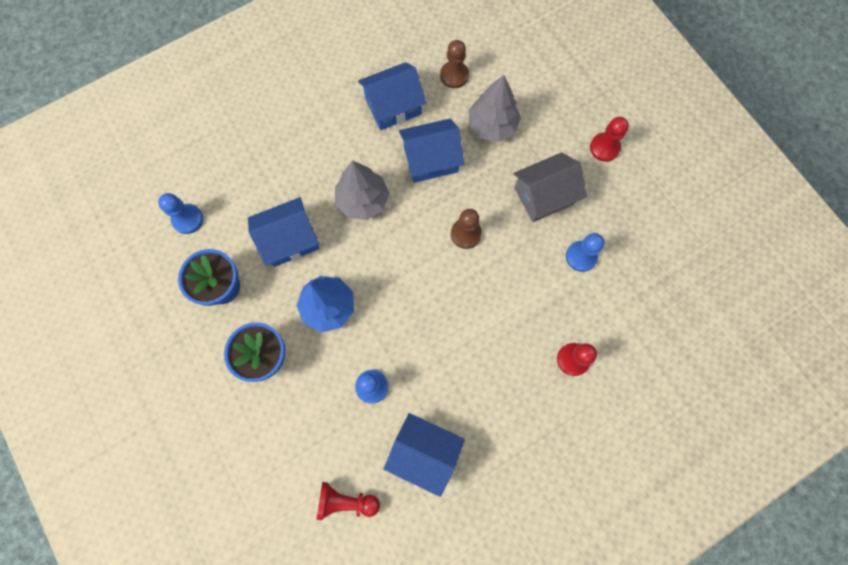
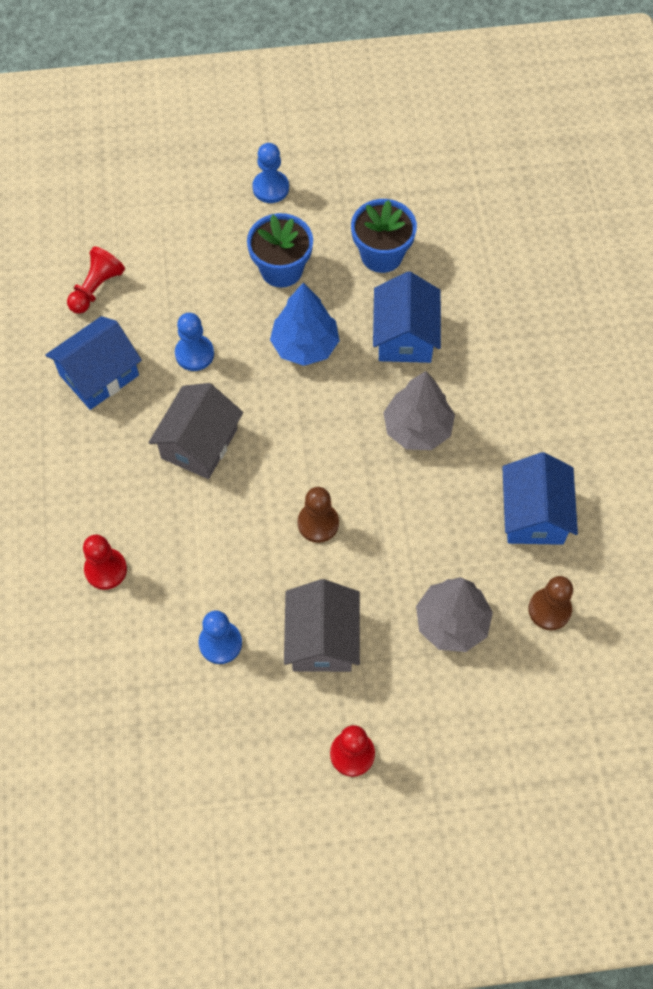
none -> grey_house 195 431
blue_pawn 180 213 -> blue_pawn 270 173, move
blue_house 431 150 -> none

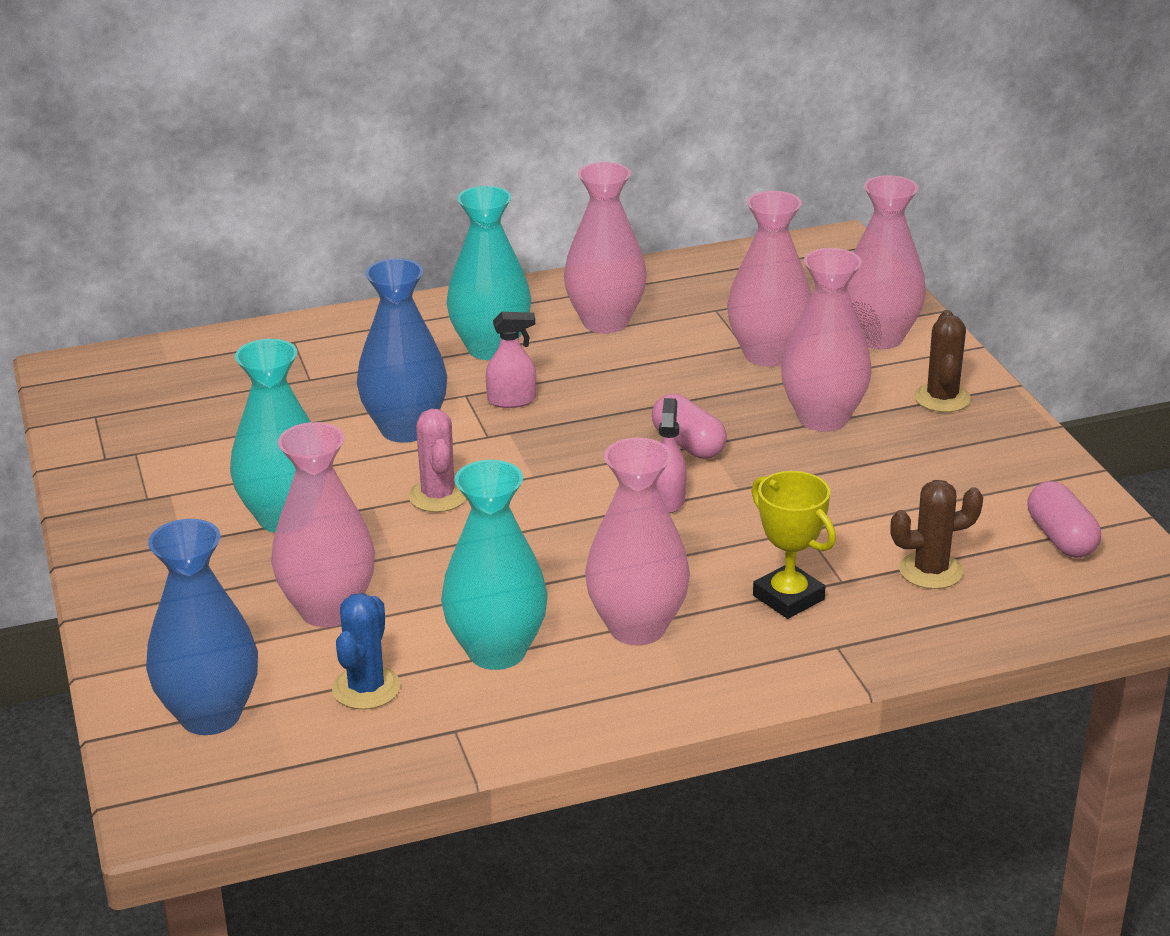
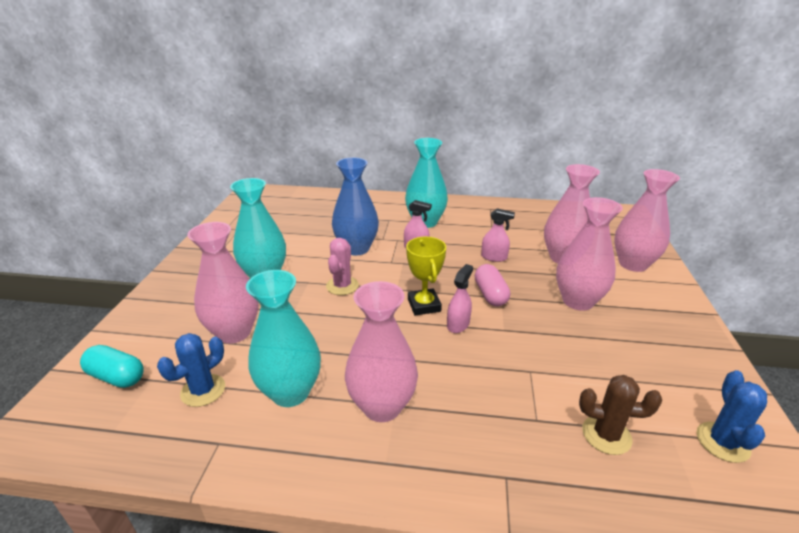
blue_vase 202 627 -> turquoise_capsule 112 366
yellow_trophy 793 545 -> yellow_trophy 426 276, move
none -> pink_spray_bottle 498 235
pink_capsule 1064 519 -> blue_cactus 731 416
pink_vase 605 247 -> none
brown_cactus 942 361 -> none

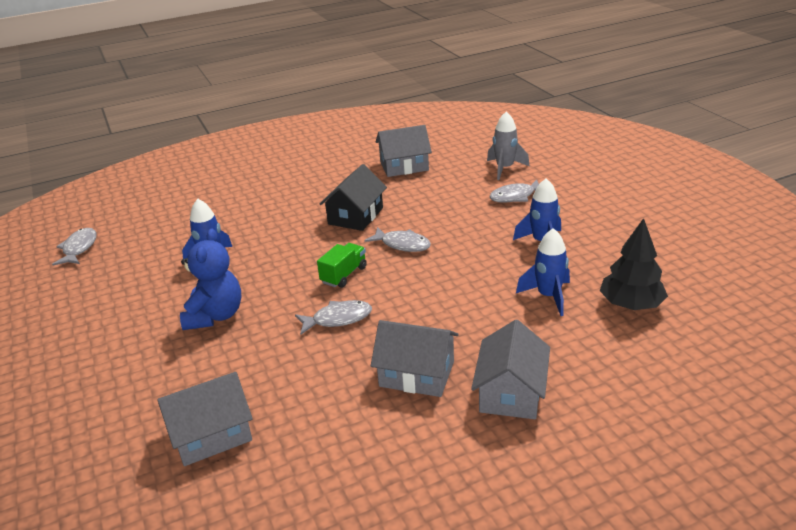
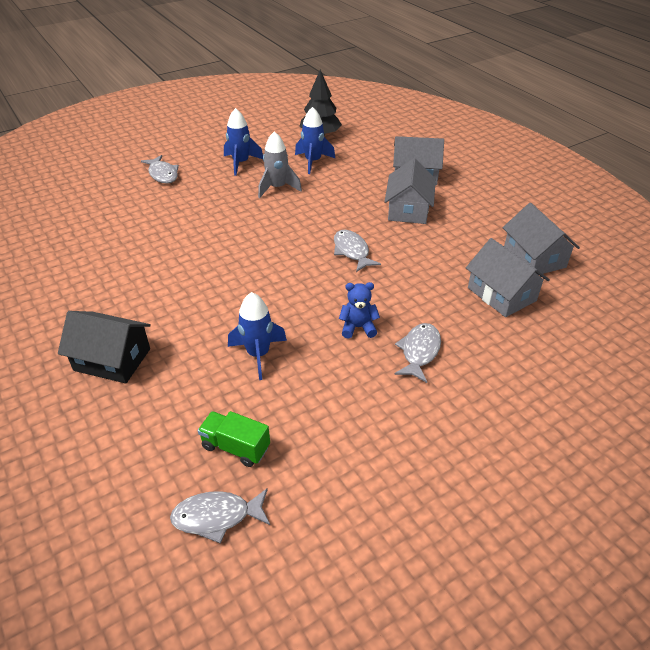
black_house 353 197 -> black_house 104 347, move
green_truck 342 265 -> green_truck 234 439, move
grey_rocket 508 146 -> grey_rocket 280 164, move
blue_teddy_bear 210 279 -> blue_teddy_bear 359 310, x0.59
grey_fish 397 239 -> grey_fish 418 353, move
grey_house 404 151 -> grey_house 541 238, move

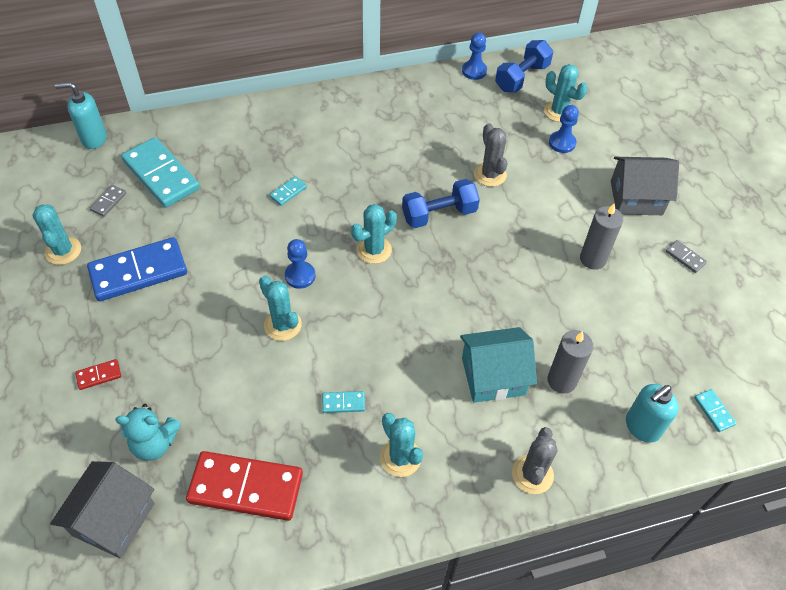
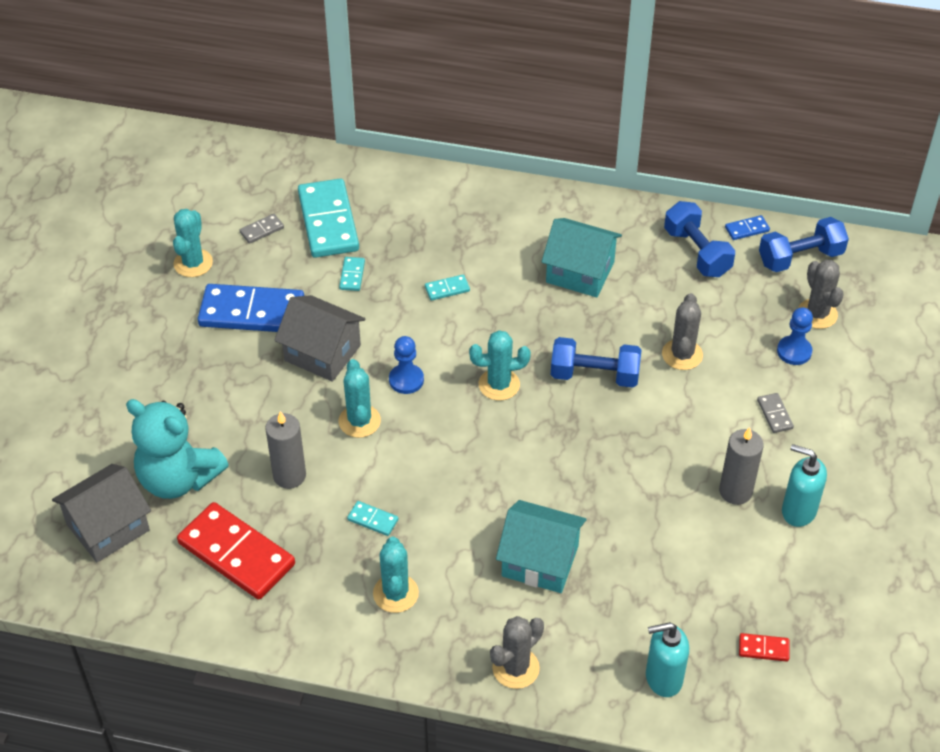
turquoise_teddy_bear 148 432 -> turquoise_teddy_bear 177 449, x1.57
grey_candle 570 362 -> grey_candle 285 450, move
grey_house 645 186 -> grey_house 320 338, move
turquoise_domino 715 410 -> turquoise_domino 352 274, move
none -> turquoise_house 581 257
none -> blue_dumbbell 699 239
blue_pawn 474 56 -> blue_domino 747 227
red_domino 98 374 -> red_domino 764 647, move
grey_domino 686 256 -> grey_domino 775 413, move
turquoise_soap_dispenser 81 115 -> turquoise_soap_dispenser 804 485, move
turquoise_cactus 566 93 -> grey_cactus 821 294

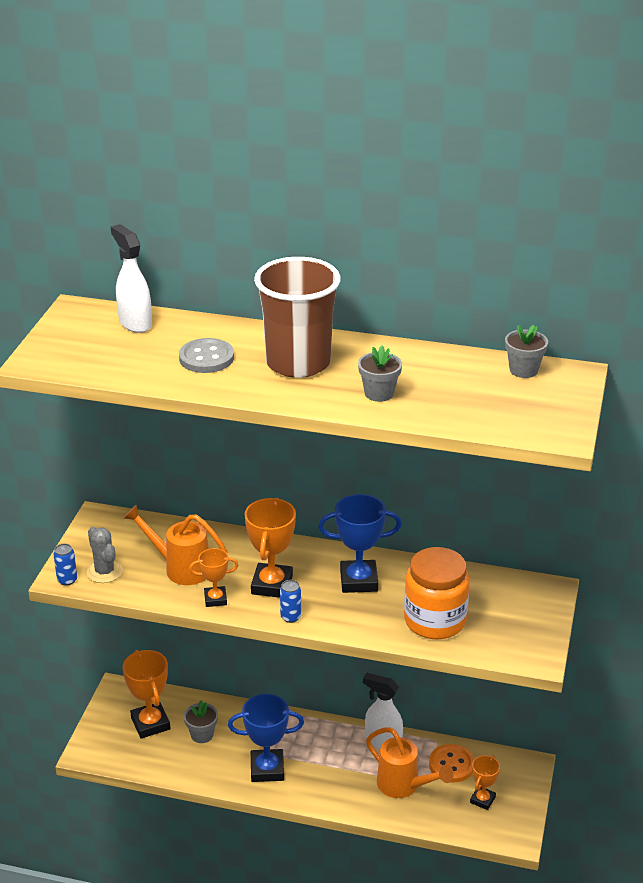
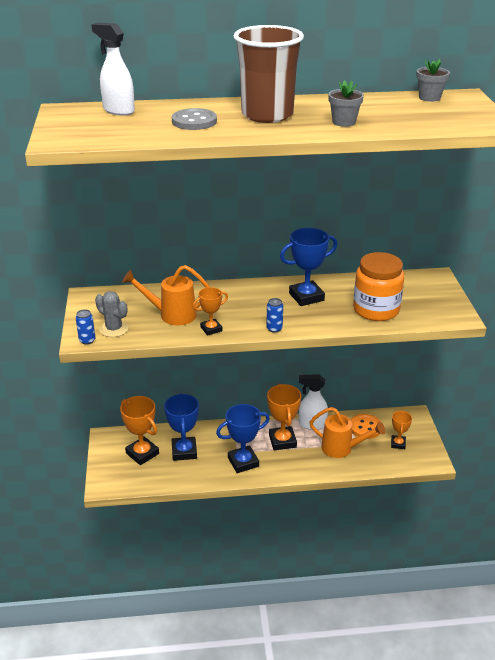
grey_flower_pot 201 722 -> blue_trophy 181 427
orange_trophy 270 547 -> orange_trophy 284 417, move

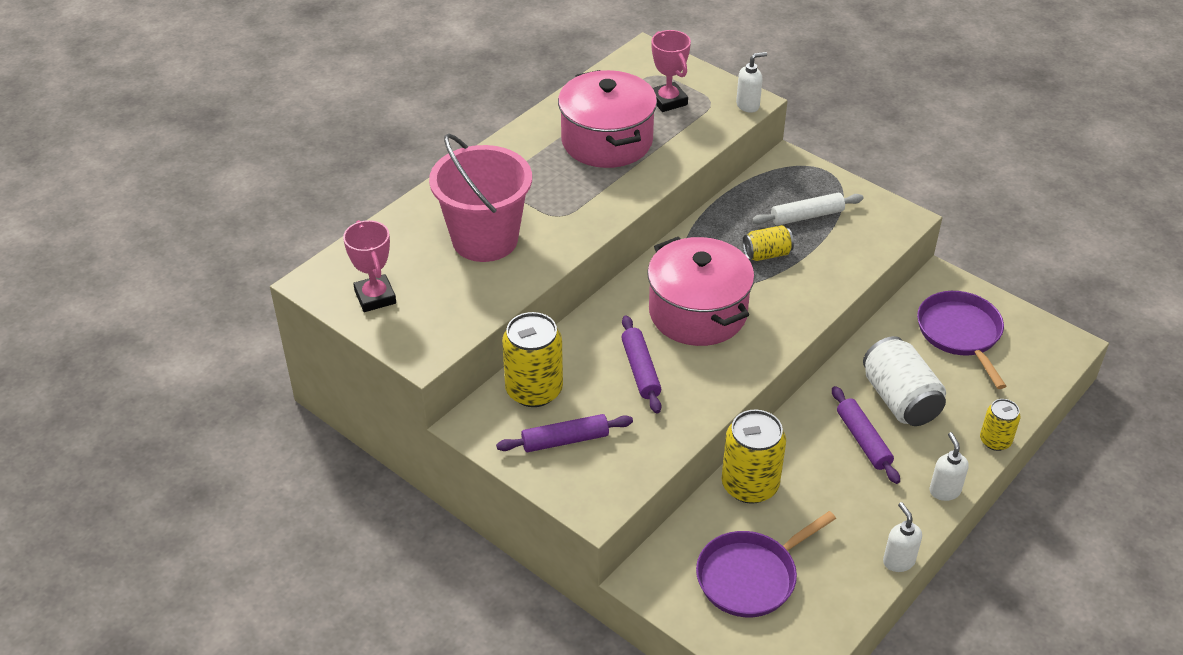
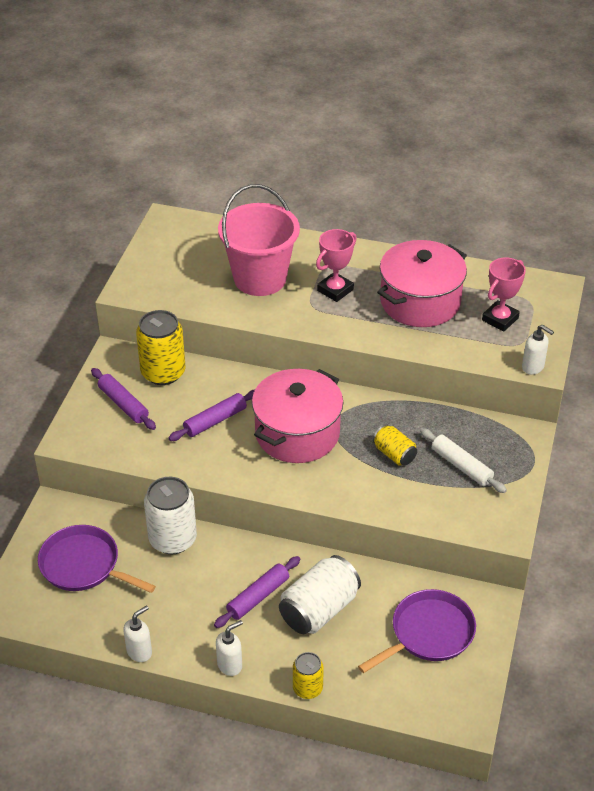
yellow_can 753 457 -> white_can 170 515
pink_trophy 369 266 -> pink_trophy 336 265, move

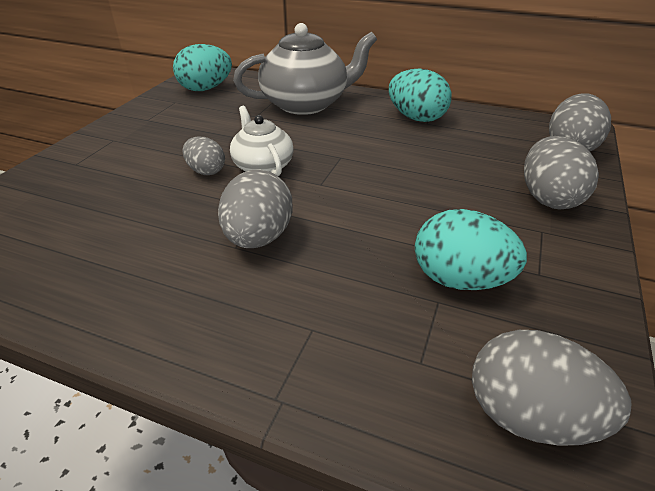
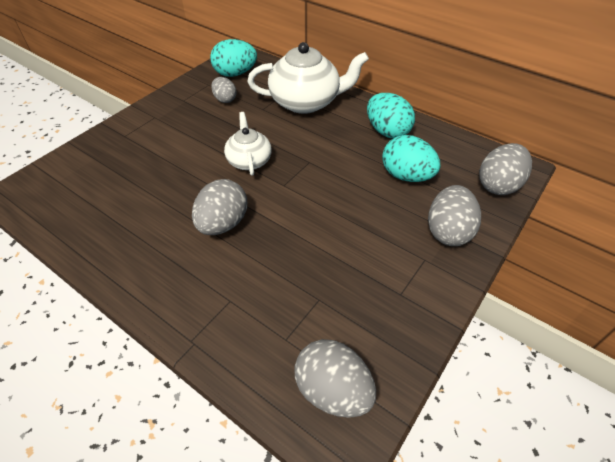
grey_egg 203 155 -> grey_egg 223 90, move
grey_teapot 305 69 -> white_teapot 308 78
turquoise_egg 471 249 -> turquoise_egg 411 158, move

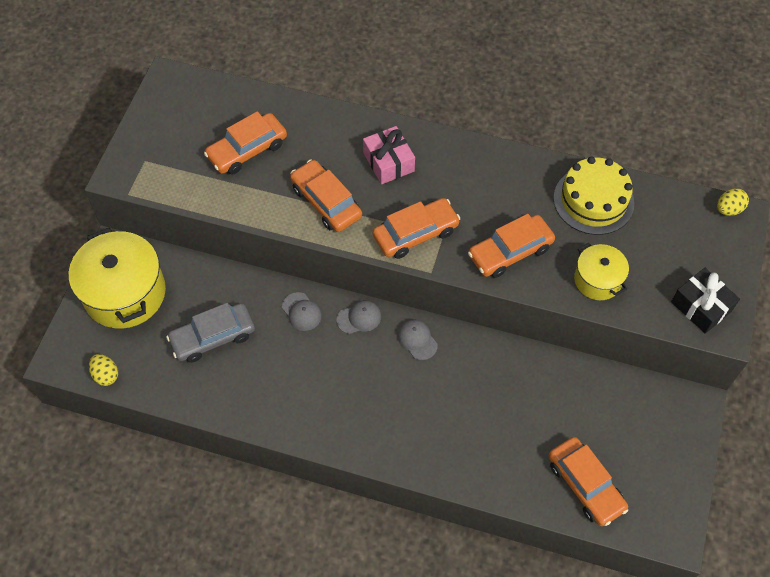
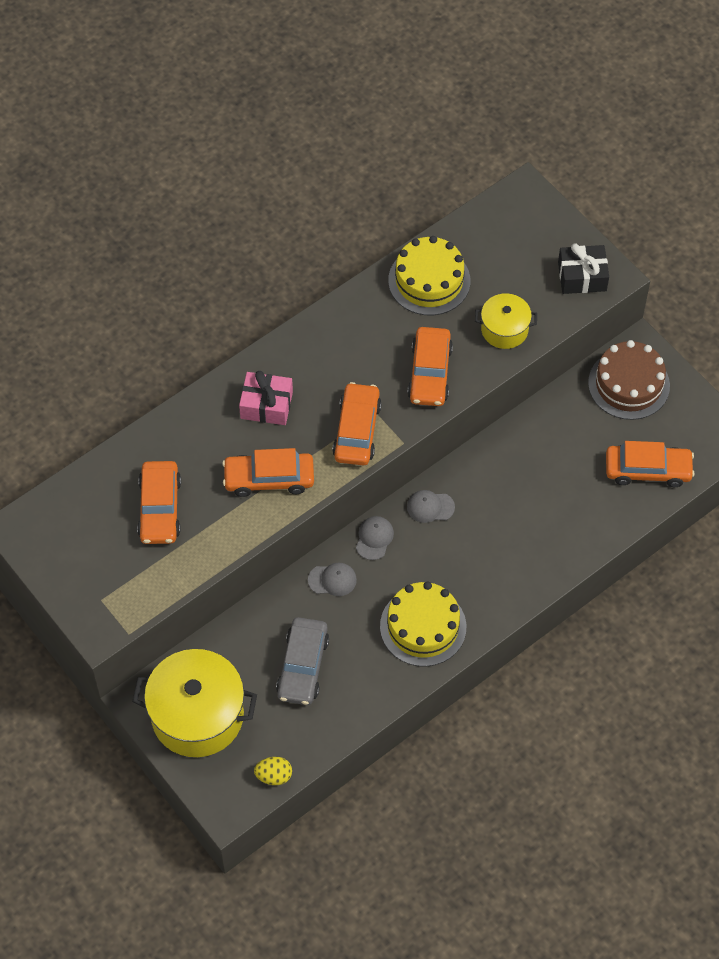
none -> yellow_cake 423 624
none -> brown_cake 629 380
yellow_egg 733 202 -> none

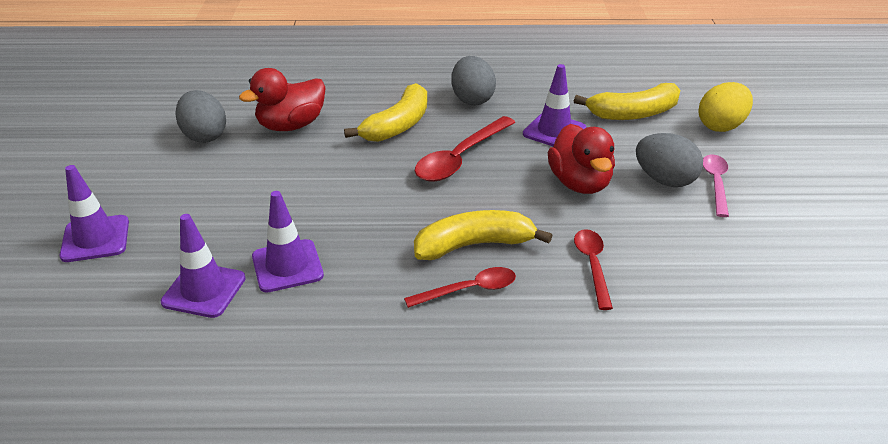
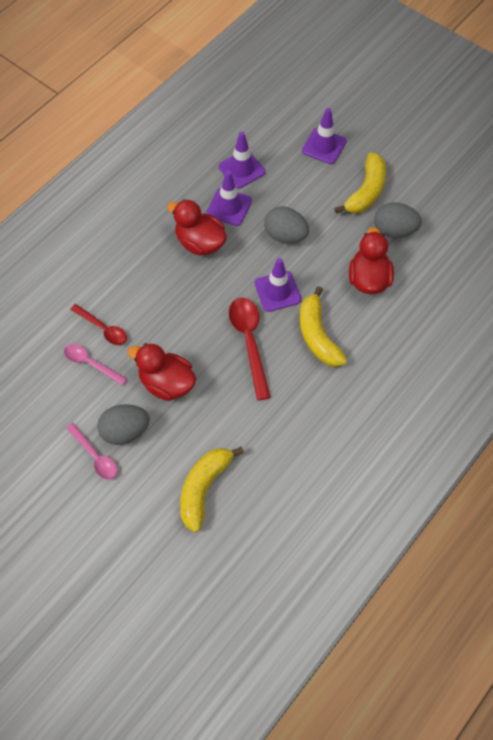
none -> pink_spoon 95 364
none -> red_duck 197 227
purple_traffic_cone 554 105 -> purple_traffic_cone 277 285, move
grey_egg 473 80 -> grey_egg 286 224, move
yellow_banana 483 235 -> yellow_banana 360 182, move
red_spoon 460 287 -> none
yellow_egg 725 107 -> none

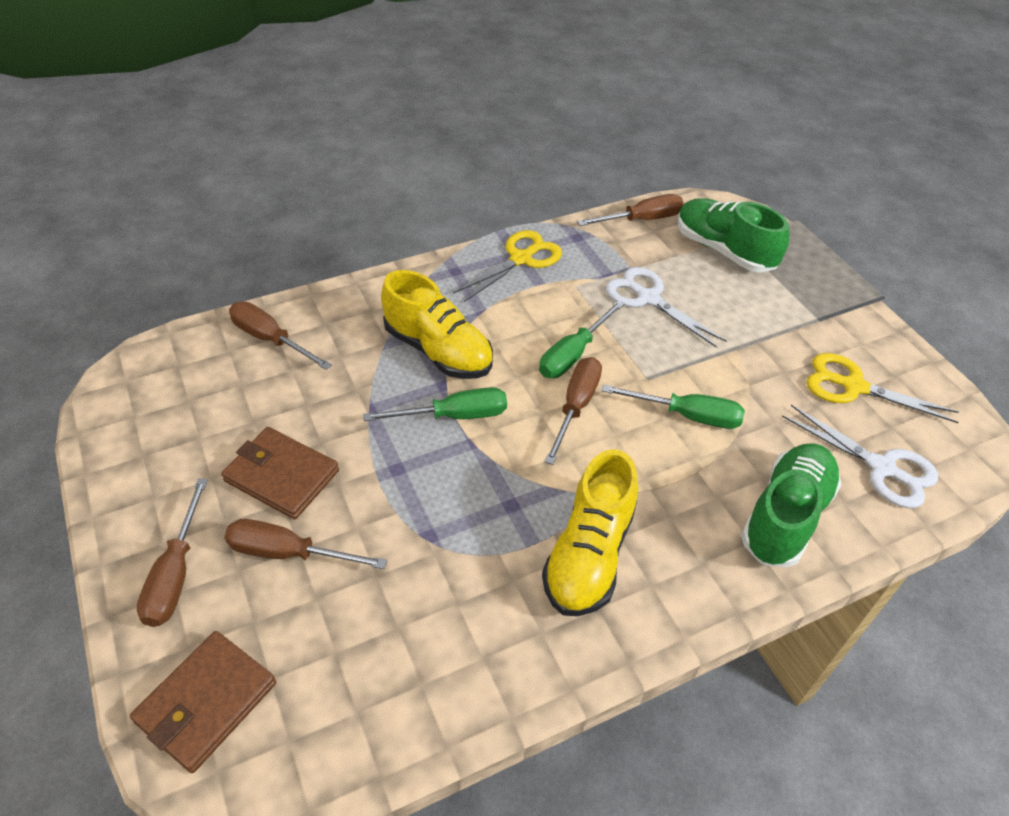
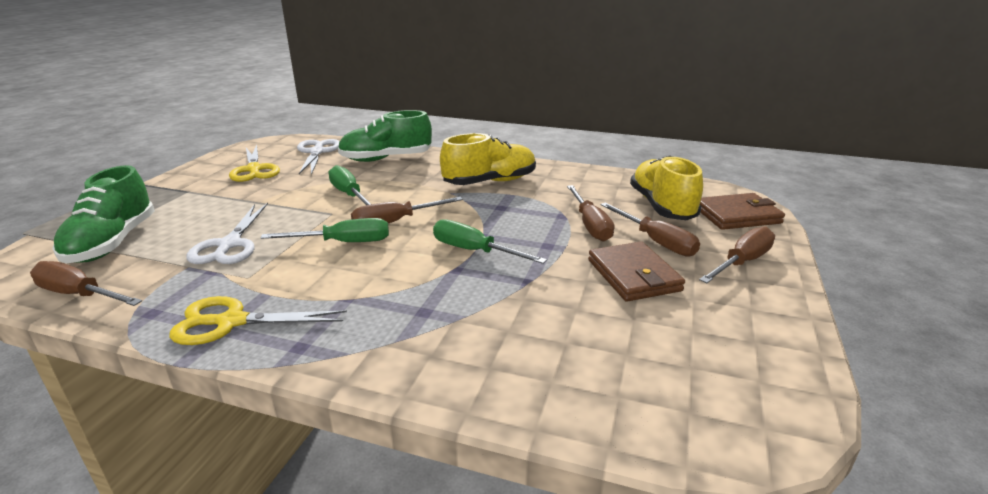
brown_screwdriver 280 336 -> brown_screwdriver 590 213, move
yellow_shoe 437 324 -> yellow_shoe 666 187, move

